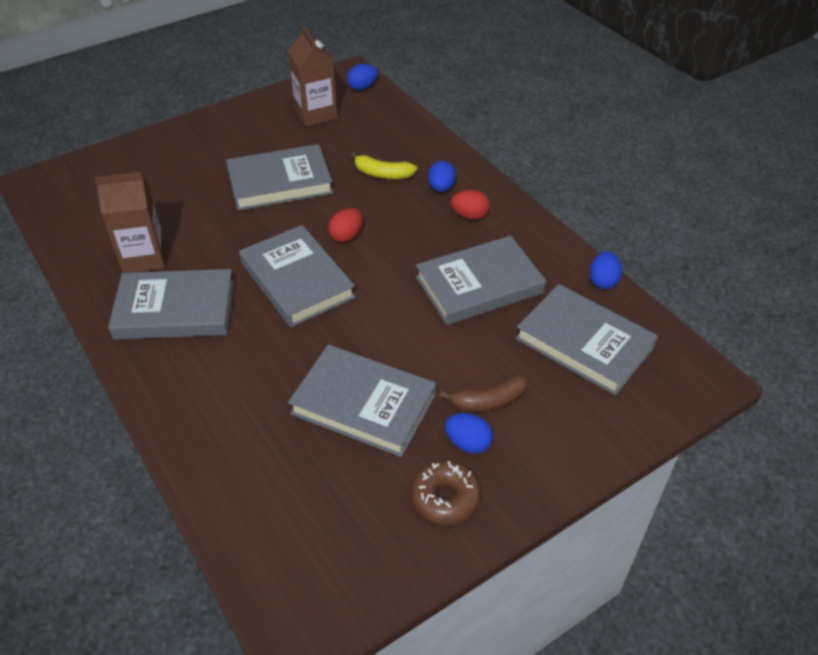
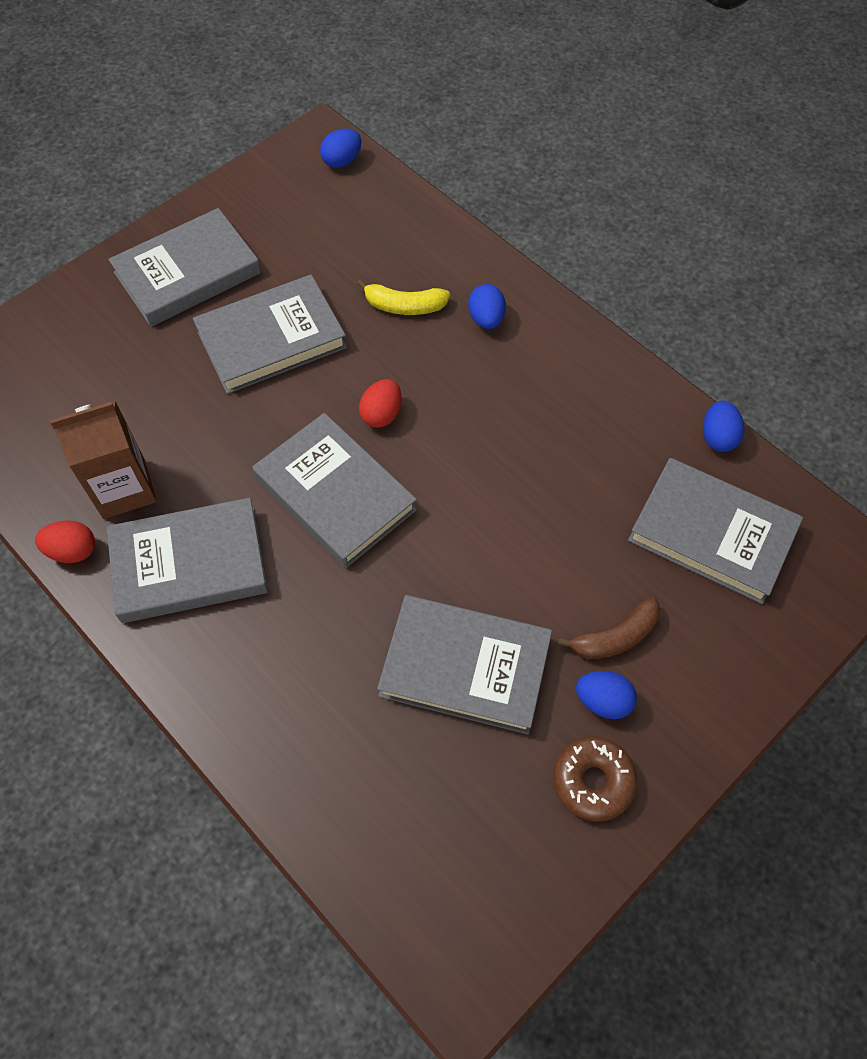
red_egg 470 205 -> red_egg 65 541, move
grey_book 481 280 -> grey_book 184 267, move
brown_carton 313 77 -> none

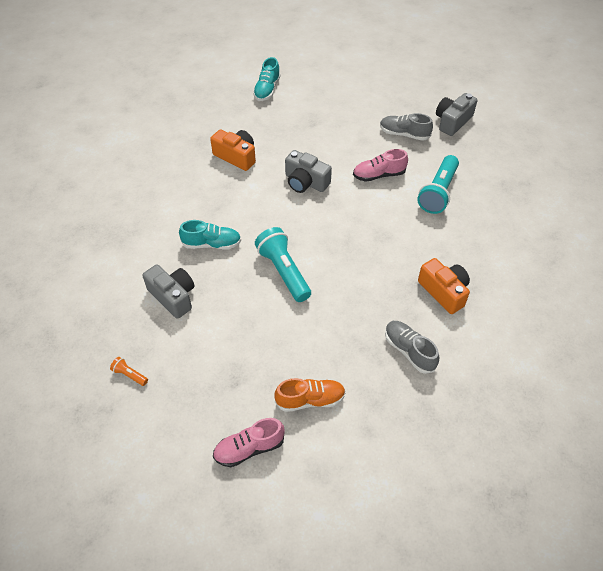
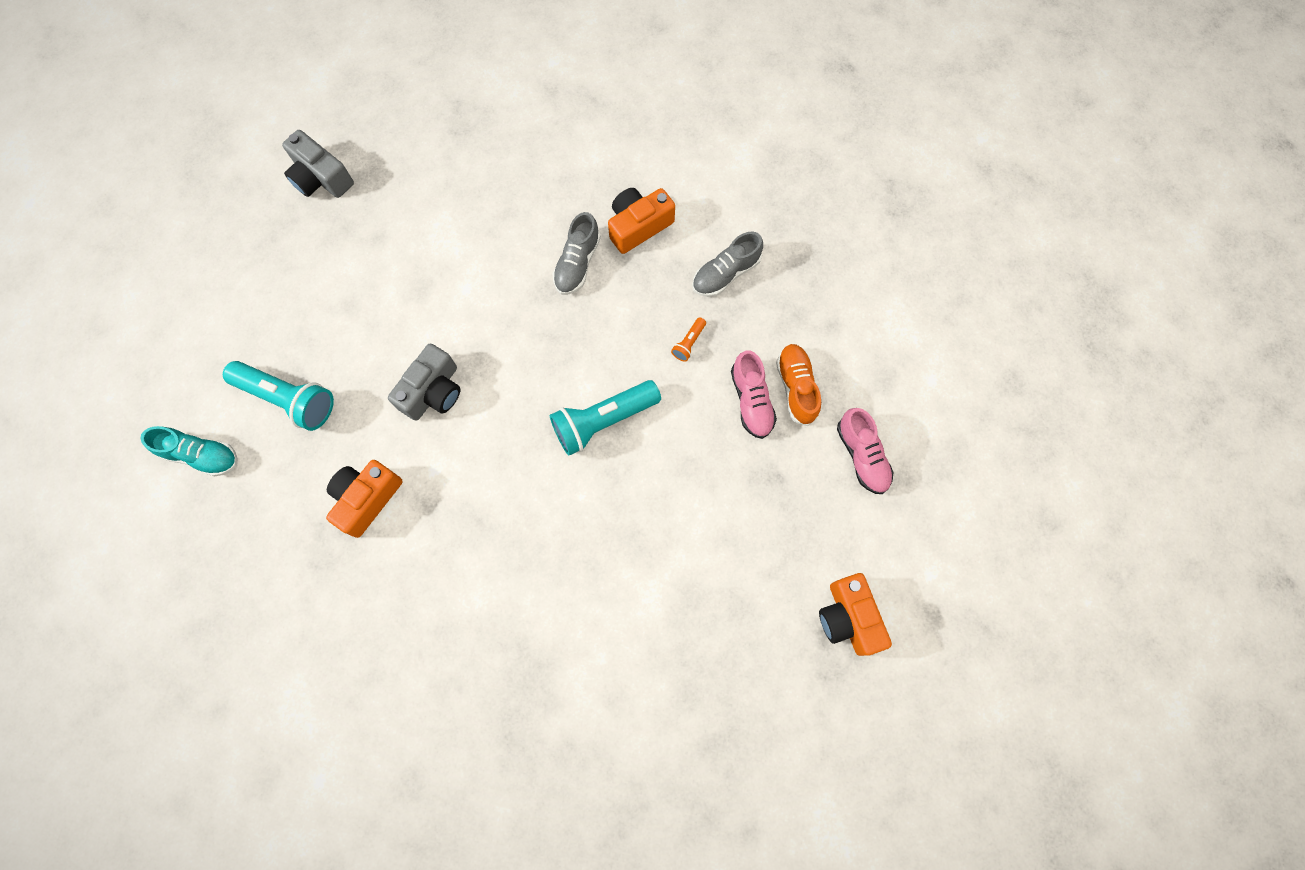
turquoise_flashlight 438 184 -> turquoise_flashlight 278 396, move
grey_shoe 406 127 -> grey_shoe 577 253, move
orange_flashlight 129 371 -> orange_flashlight 688 339, move
pink_shoe 380 165 -> pink_shoe 754 395, move
none -> orange_camera 855 614
grey_camera 168 291 -> none
turquoise_shoe 210 234 -> none

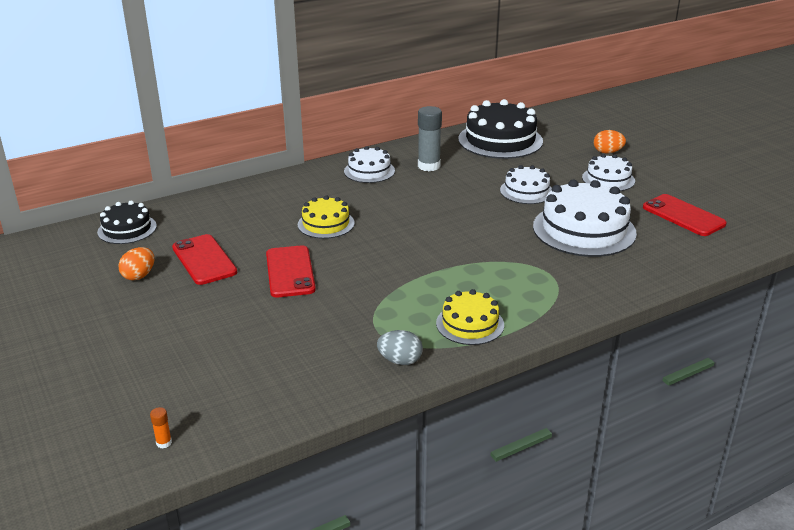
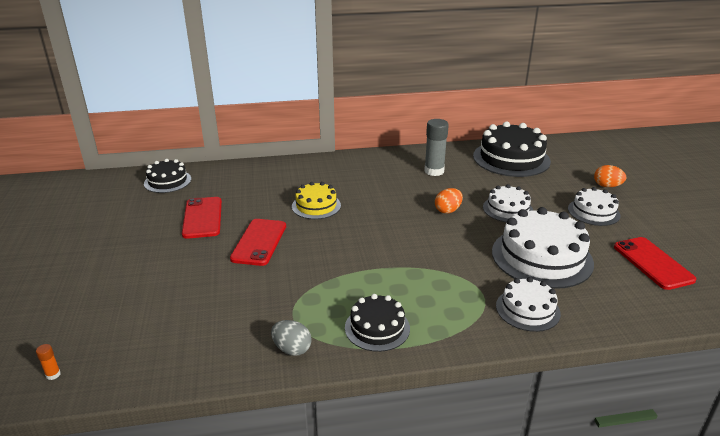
yellow_cake 470 317 -> black_cake 377 323
orange_egg 136 264 -> orange_egg 449 201, move
white_cake 369 164 -> white_cake 528 304, move

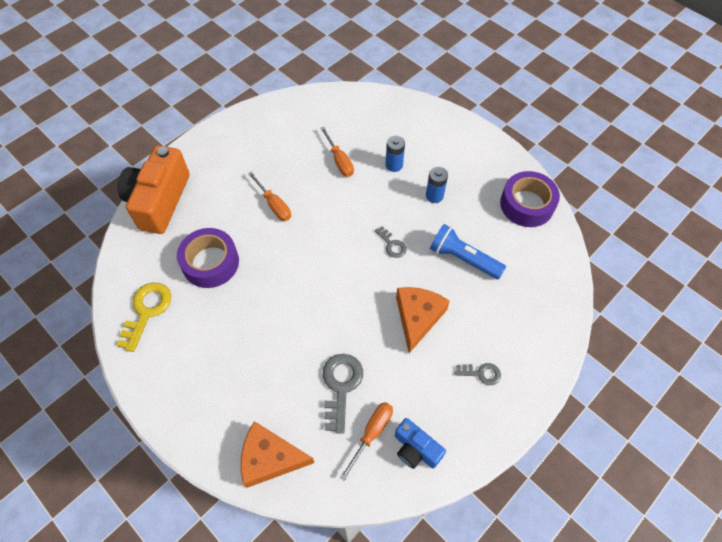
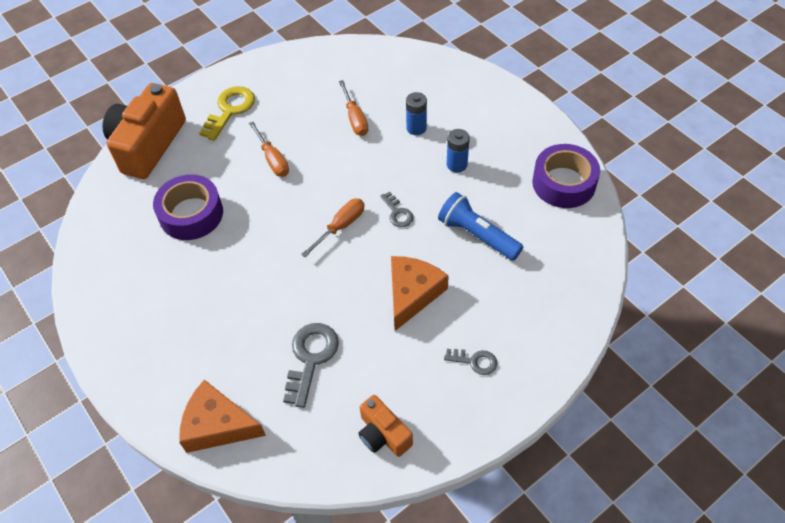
yellow_key 144 317 -> yellow_key 227 113, move
orange_screwdriver 366 441 -> orange_screwdriver 333 227, move
blue_camera 420 443 -> orange_camera 385 426

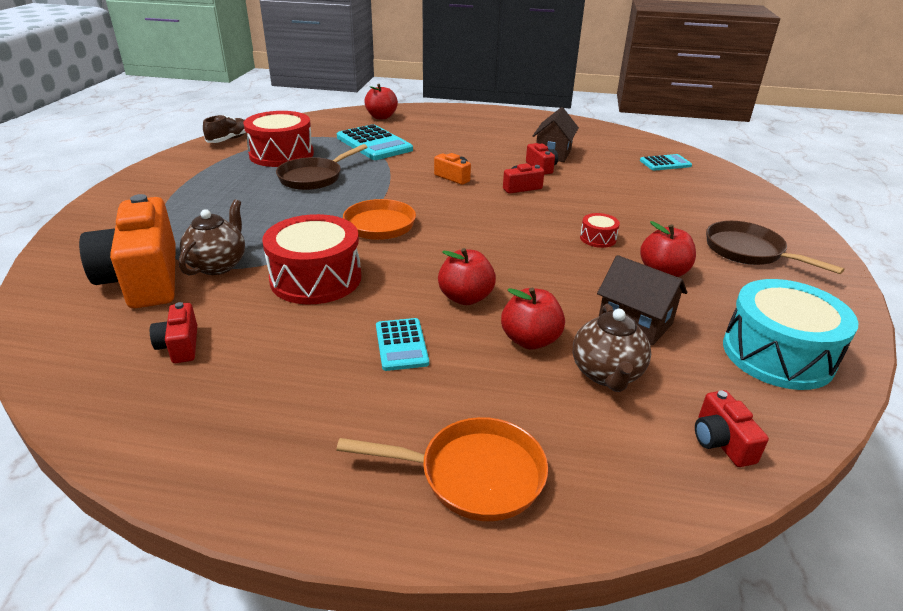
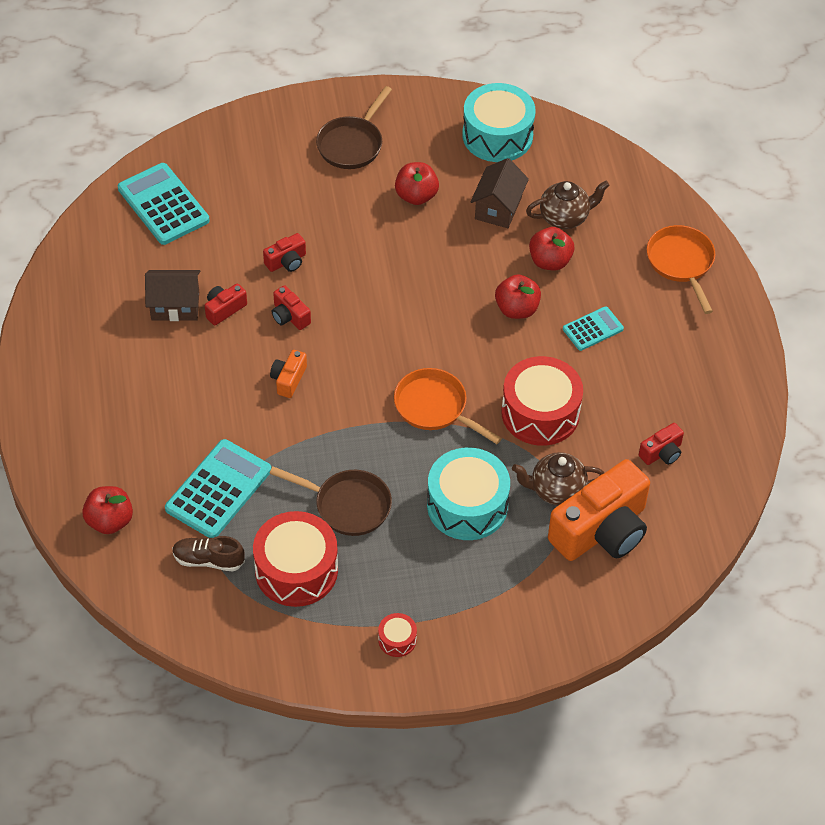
turquoise_calculator 666 162 -> turquoise_calculator 164 204, x1.77
brown_shoe 224 129 -> brown_shoe 208 553, move
red_camera 732 428 -> red_camera 284 252, move
red_drum 600 230 -> red_drum 397 635, move
none -> turquoise_drum 468 494

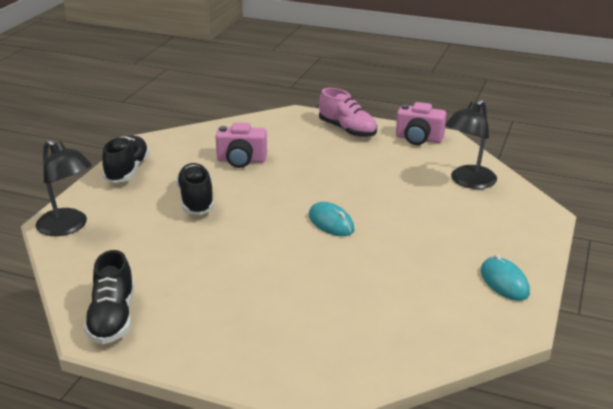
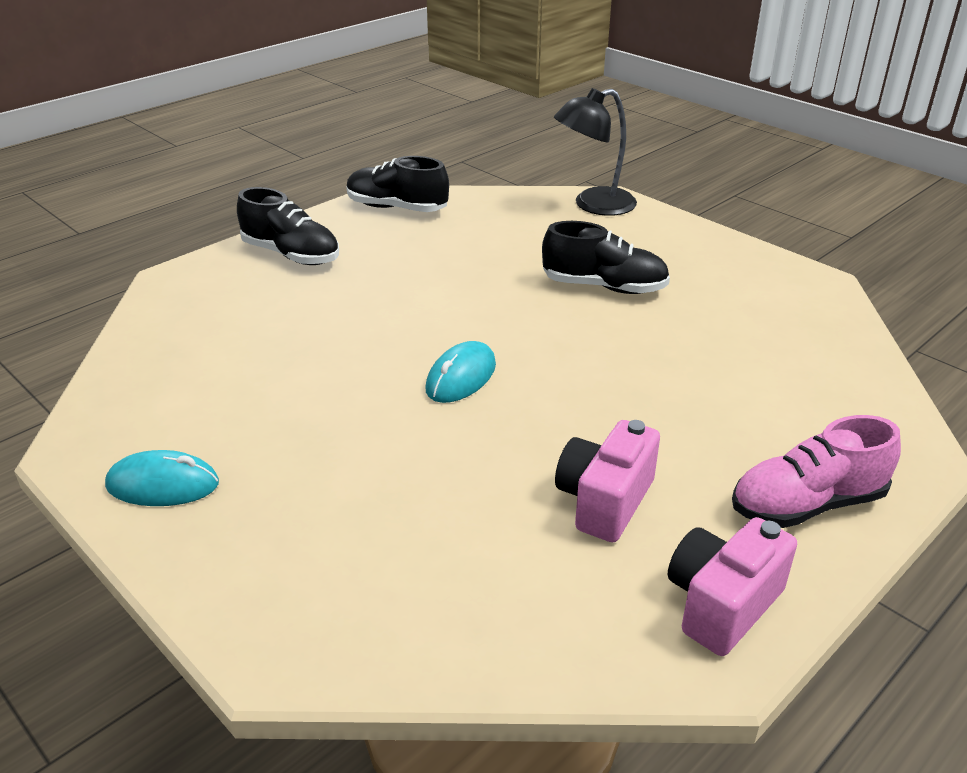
black_shoe 126 159 -> black_shoe 288 226, move
turquoise_mouse 332 219 -> turquoise_mouse 460 372, 45 degrees counterclockwise
pink_camera 241 145 -> pink_camera 607 481, move
black_lamp 471 144 -> none

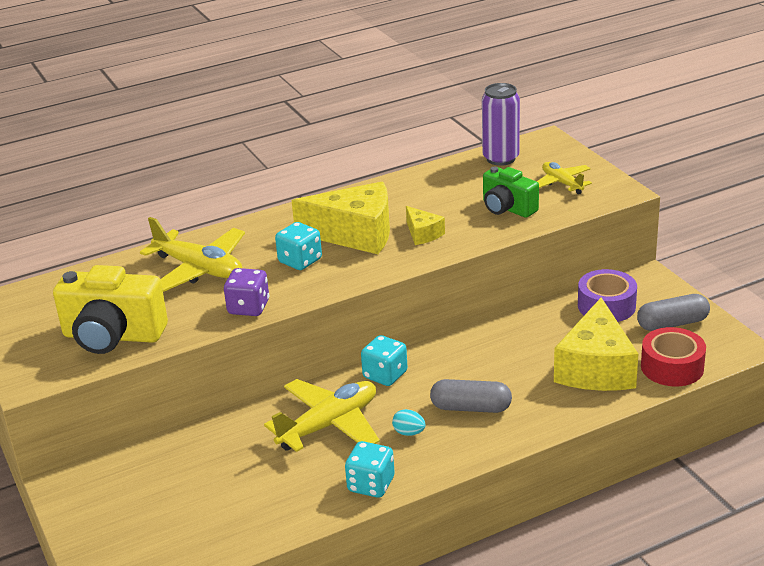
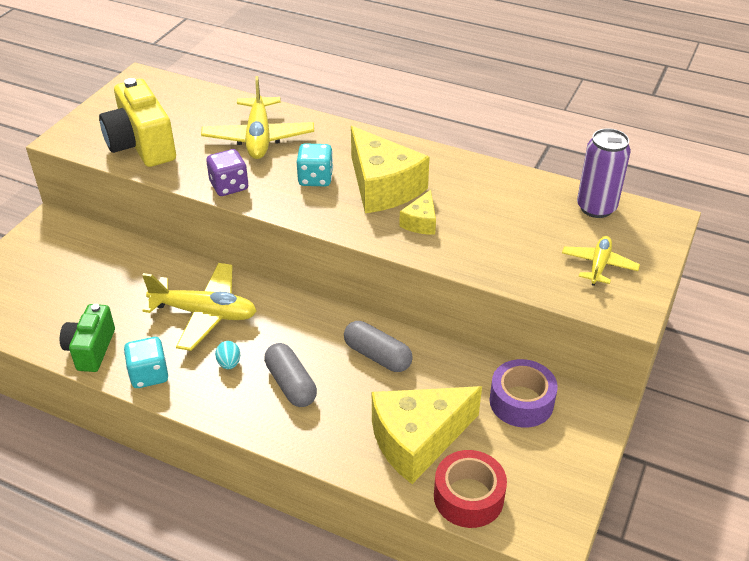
green_camera 511 192 -> green_camera 87 338, move
grey_capsule 673 312 -> grey_capsule 378 346, move
turquoise_dice 384 360 -> none

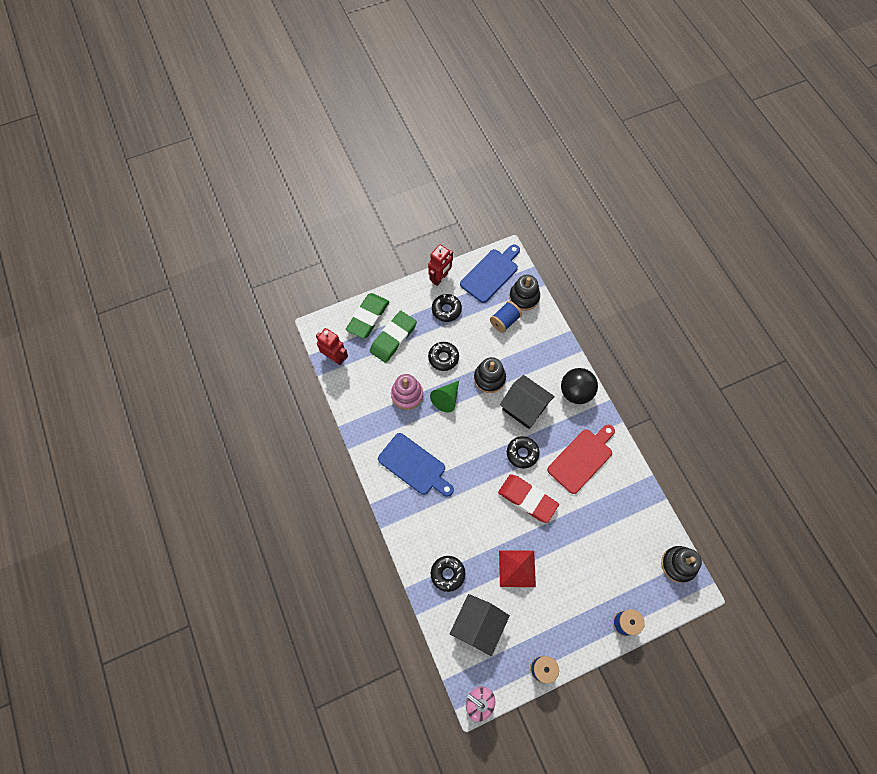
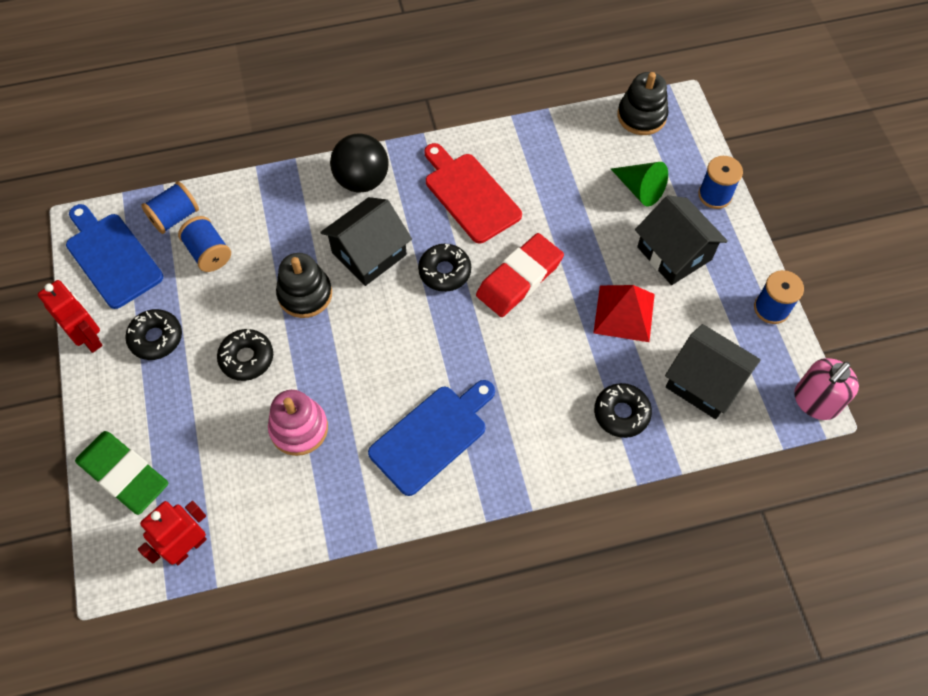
black_stacking_toy 524 293 -> blue_spool 170 207
green_cone 444 396 -> green_cone 639 184, move
none -> black_house 681 240
green_eraser 393 337 -> none

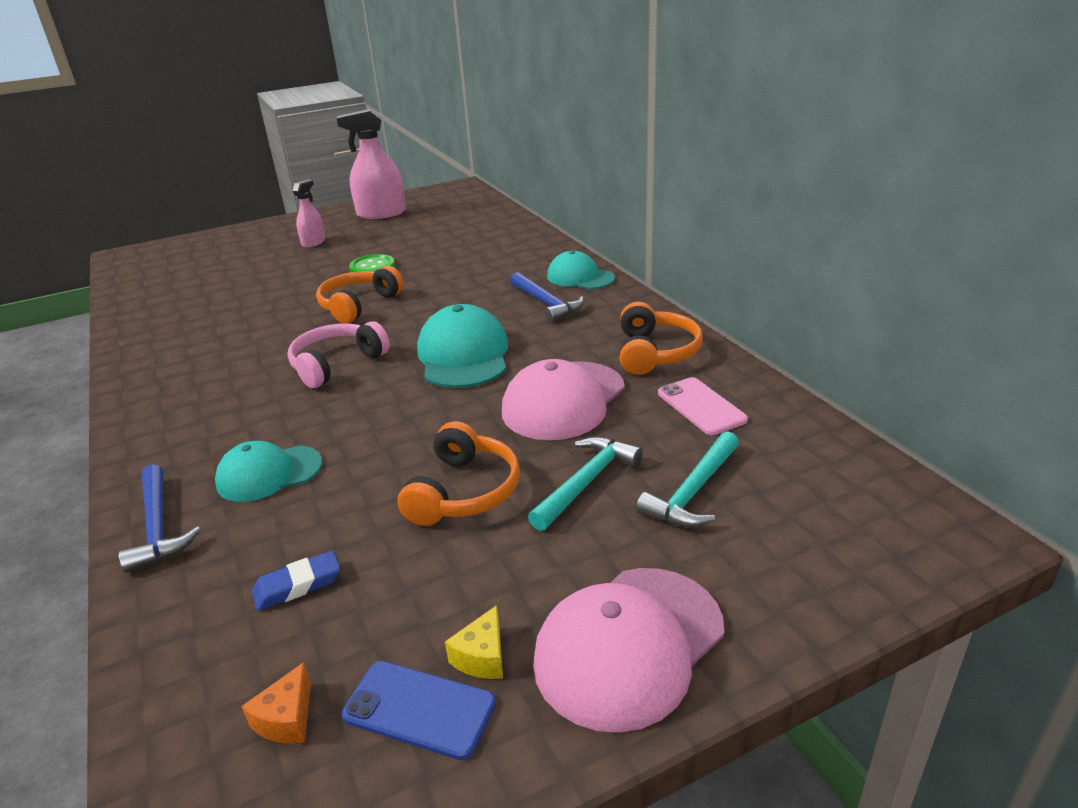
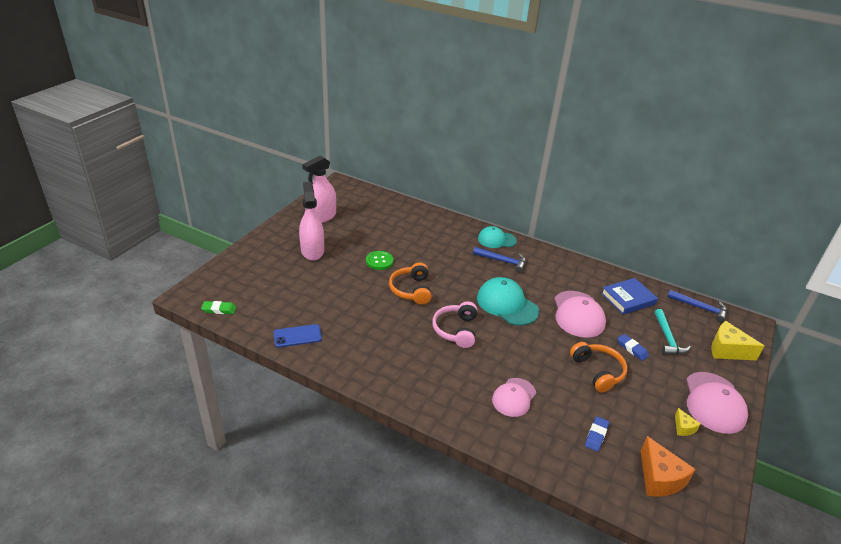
none -> green_eraser 218 307
blue_phone 419 710 -> blue_phone 297 335, move
pink_spray_bottle 308 213 -> pink_spray_bottle 311 221, x1.76
turquoise_cap 268 471 -> pink_cap 514 397
pink_phone 703 406 -> blue_book 629 296
turquoise_hammer 585 484 -> blue_eraser 633 347
orange_cheese 276 703 -> orange_cheese 668 466, x1.95
blue_hammer 160 518 -> blue_hammer 697 306, move
none -> yellow_cheese 737 340
orange_headphones 661 338 -> none

